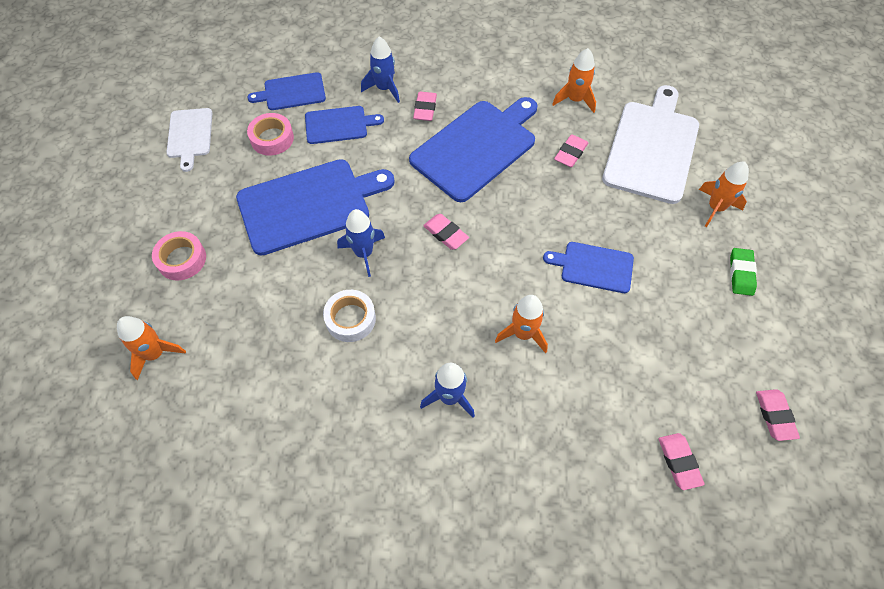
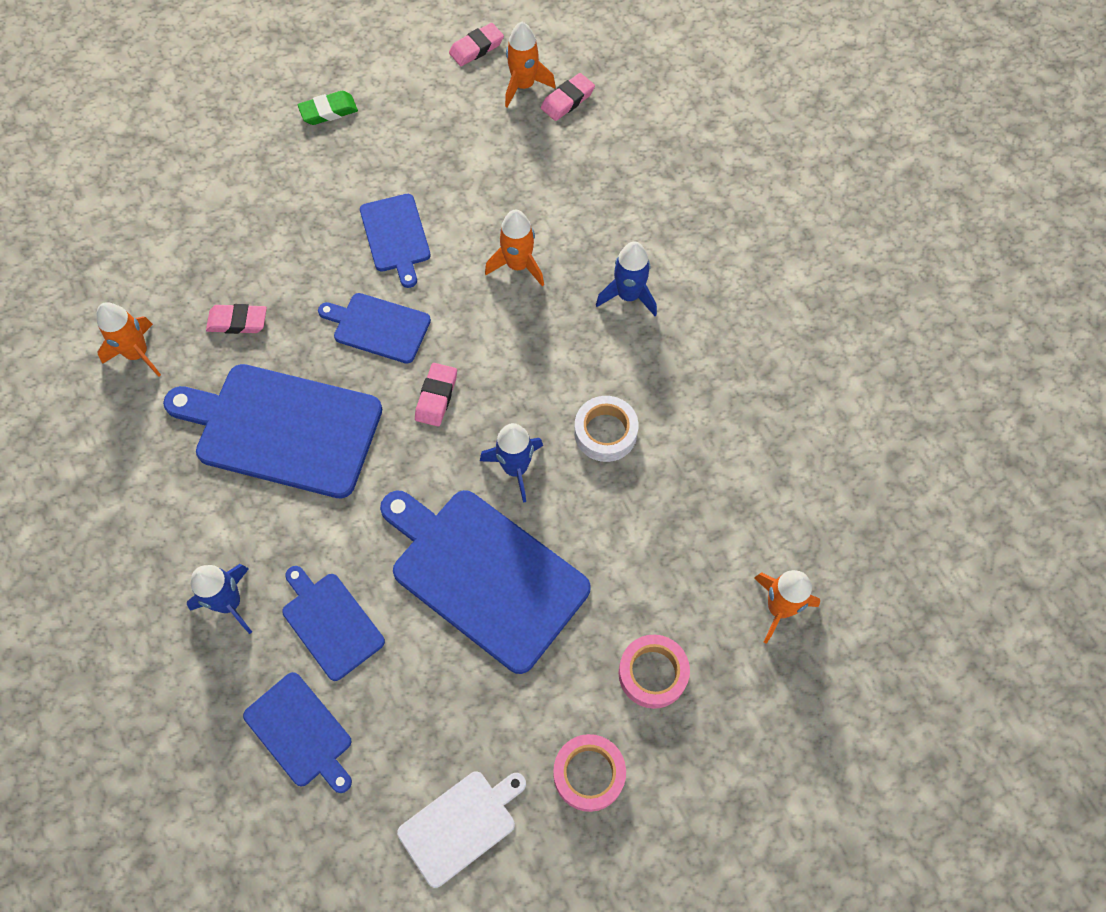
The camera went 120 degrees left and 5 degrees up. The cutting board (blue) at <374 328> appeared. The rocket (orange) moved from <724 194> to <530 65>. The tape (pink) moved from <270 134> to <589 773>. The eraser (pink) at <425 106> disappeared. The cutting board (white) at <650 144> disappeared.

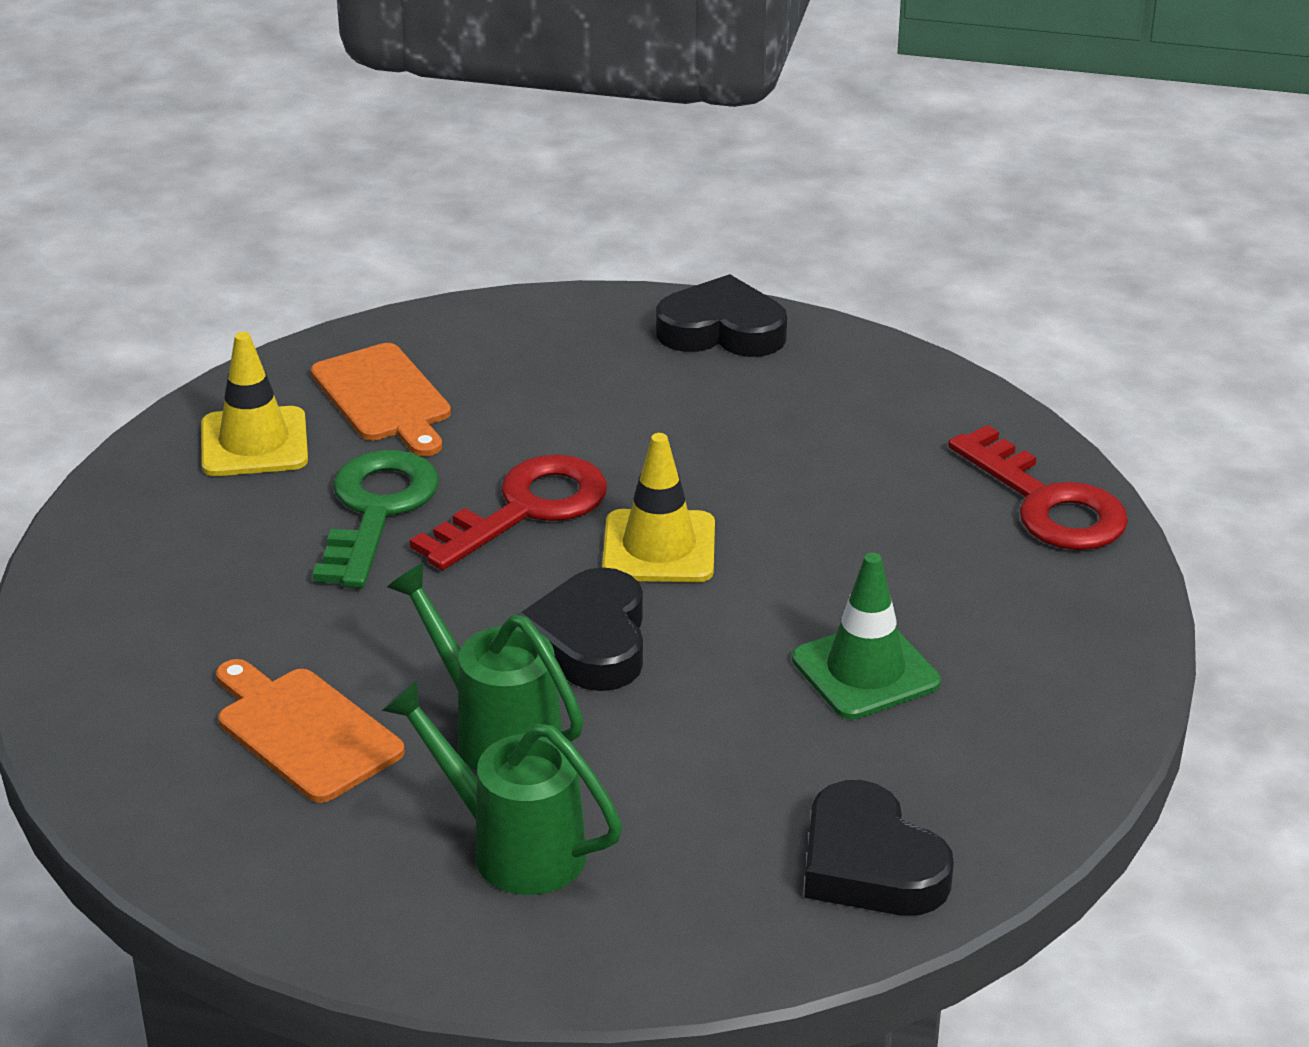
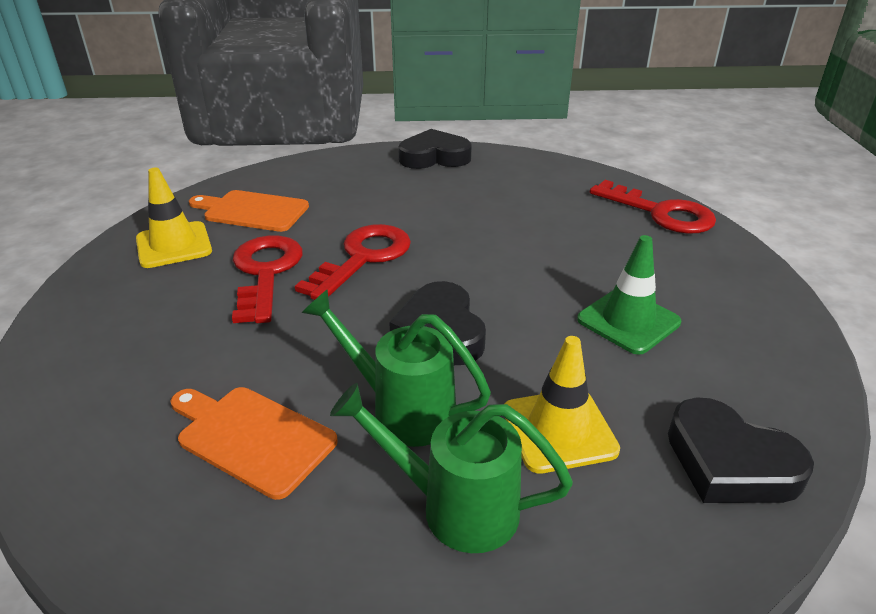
The camera went 15 degrees left and 0 degrees up. The cutting board (orange) at <381 399> turned 150 degrees clockwise. The key (green) at <376 519> became the key (red) at <267 279>. The traffic cone (yellow) moved from <658 507> to <562 405>.

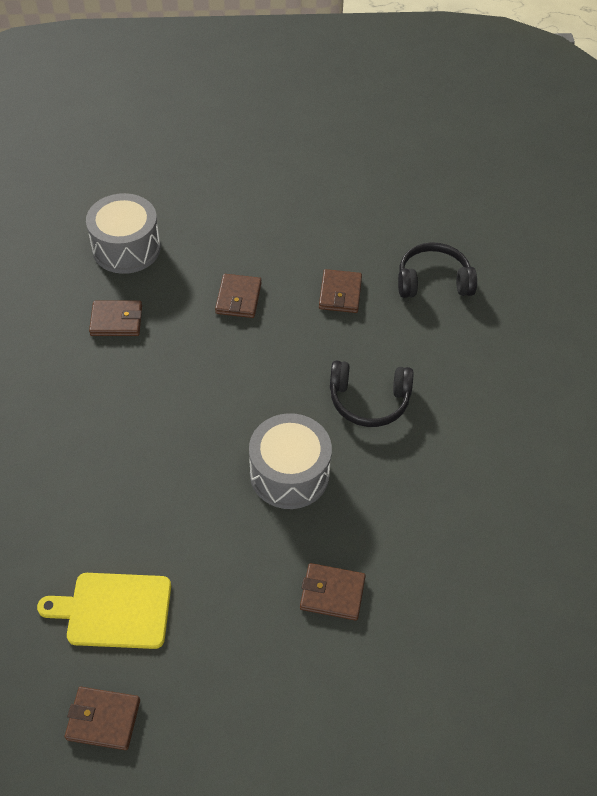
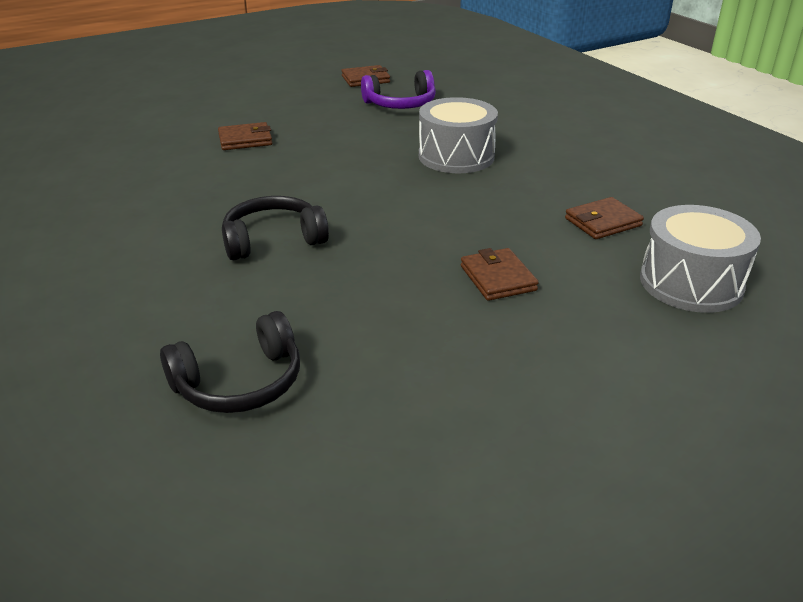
The camera went 155 degrees right and 20 degrees down. The cutting board (yellow) at <104 611> was replaced by the headphones (purple) at <398 89>. The drum (grey) moved from <290 461> to <458 135>. The wallet (brown) at <340 291> disappeared.

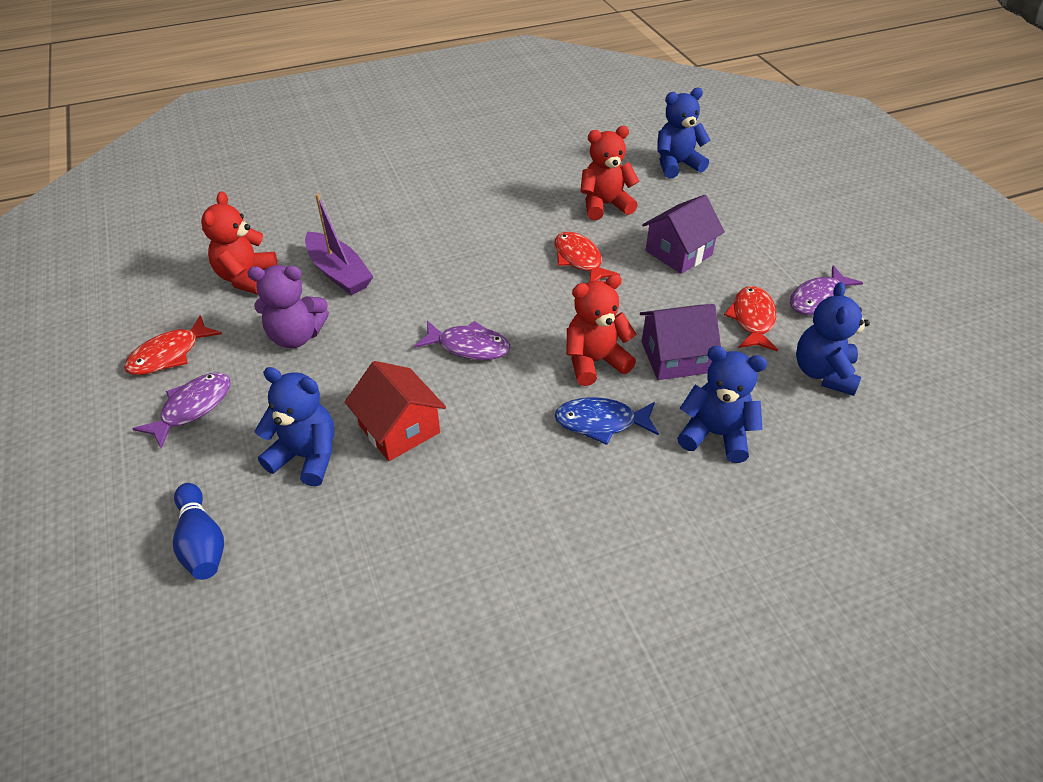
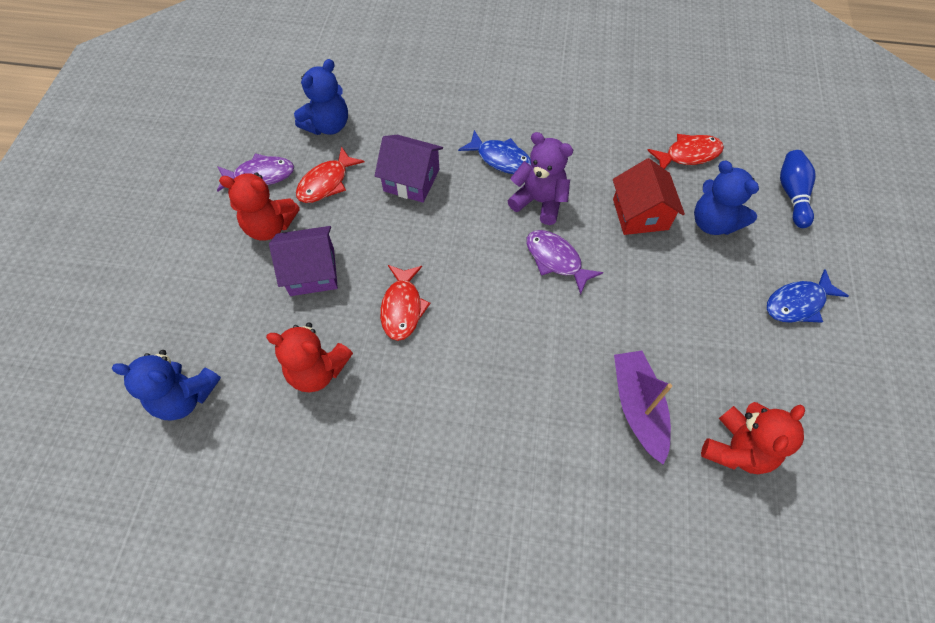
The camera went 150 degrees left and 15 degrees up. The teddy bear (red) moved from <601 330> to <259 206>. The teddy bear (purple) moved from <288 306> to <540 178>. The fish (red) moved from <173 345> to <685 151>. The fish (purple) at <181 410> became the fish (blue) at <808 296>. The teddy bear (blue) at <722 404> disappeared.

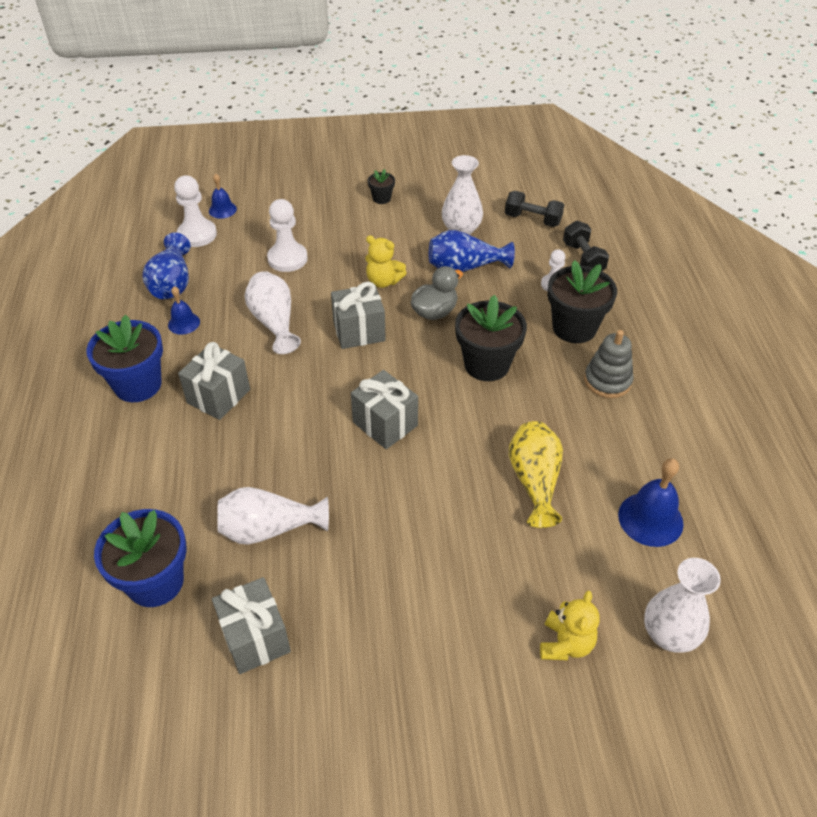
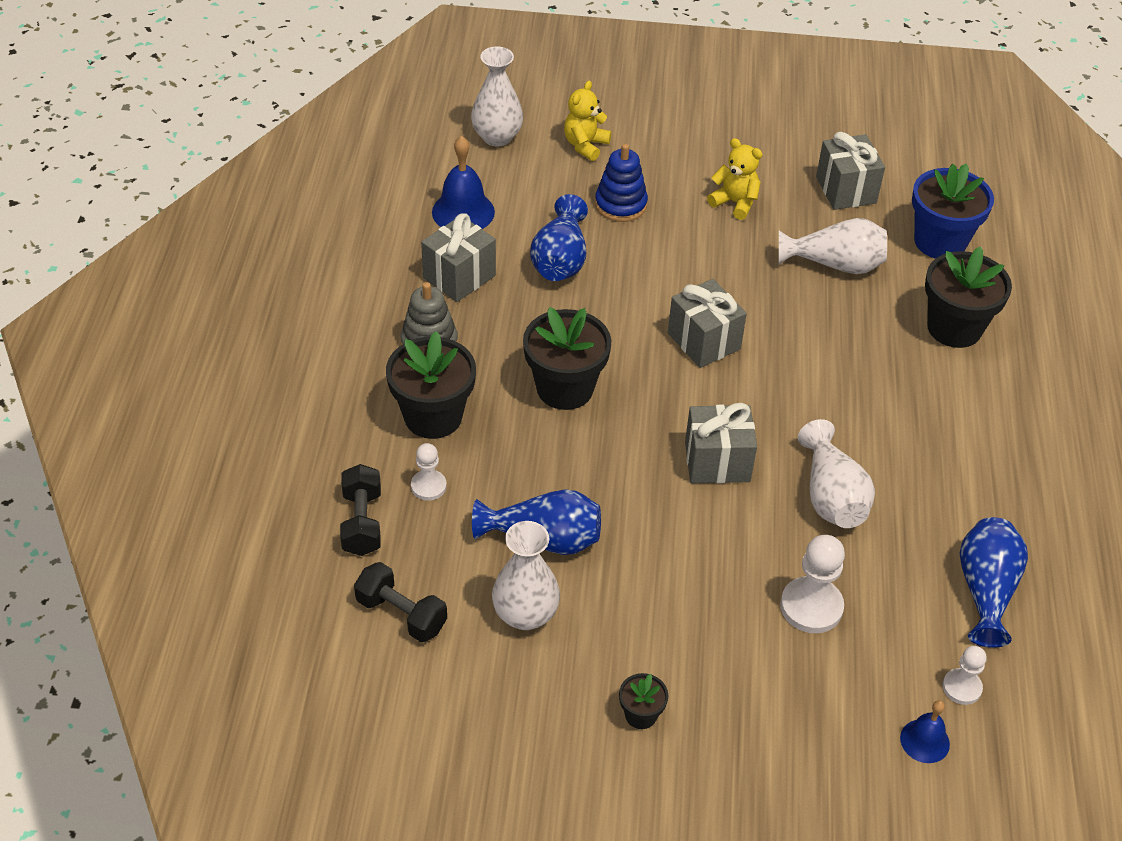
The camera went 170 degrees left and 0 degrees up. The gift (grey) moved from <214 381> to <458 257>. The vase (yellow) at <536 474> became the vase (blue) at <559 237>. The stacking toy (blue) at <621 183> appeared. The teddy bear (yellow) moved from <386 261> to <735 179>. The flower pot (black) at <968 297> appeared. The pawn (white) at <195 211> changed to 0.60 times the size. The flower pot (blue) at <124 358> disappeared. The bell (blue) at <184 310> disappeared. The duck (grey) at <437 293> disappeared.

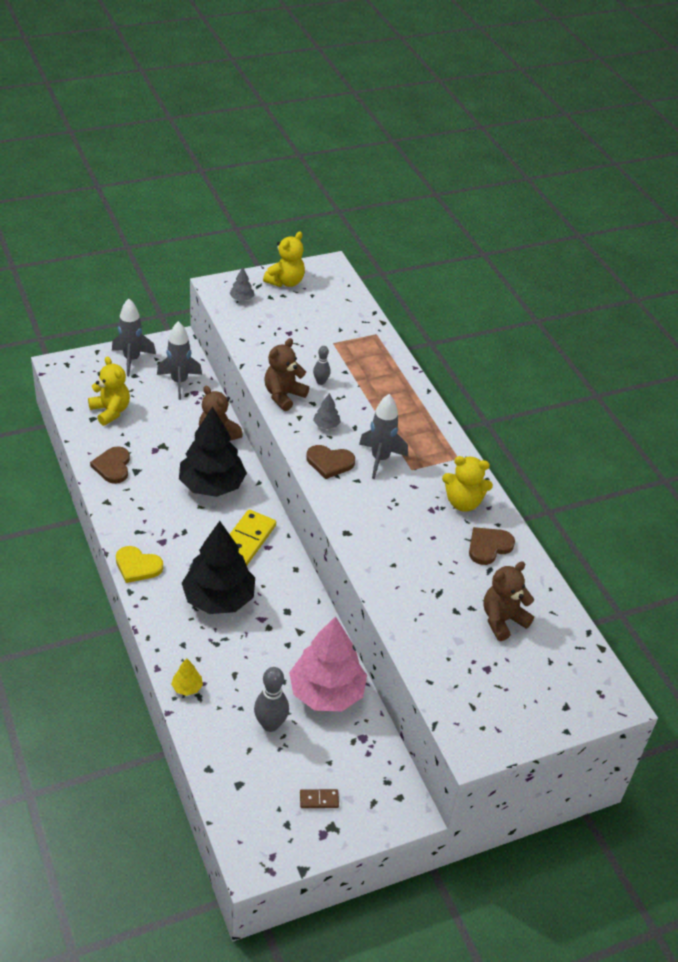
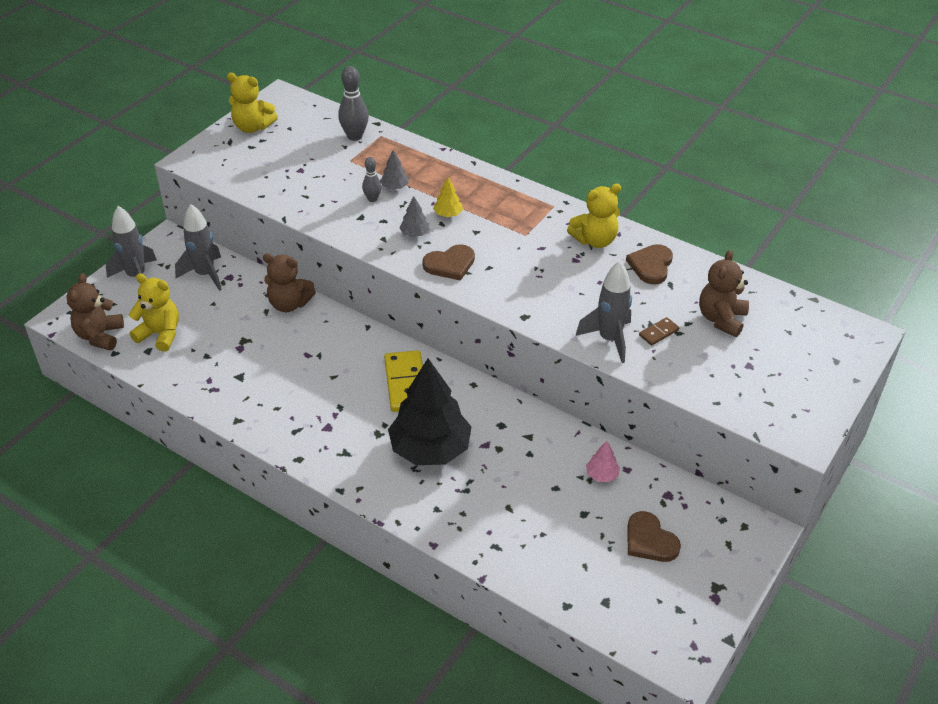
The camera went 30 degrees left and 0 degrees up. The teddy bear (brown) moved from <287 374> to <95 312>. The teddy bear (yellow) at <284 259> turned 105 degrees clockwise. The bowling pin (grey) moved from <271 699> to <353 103>. The tree (grey) moved from <241 284> to <394 169>. The tree (yellow) moved from <187 677> to <448 197>. The rocket (grey) moved from <383 436> to <604 312>. The tree (pink) at <328 663> changed to 0.40 times the size. The heart (brown) moved from <110 465> to <654 536>. The domino (brown) moved from <319 798> to <659 331>. The heart (yellow) at <139 564> disappeared. The tree (black) at <213 452> disappeared.

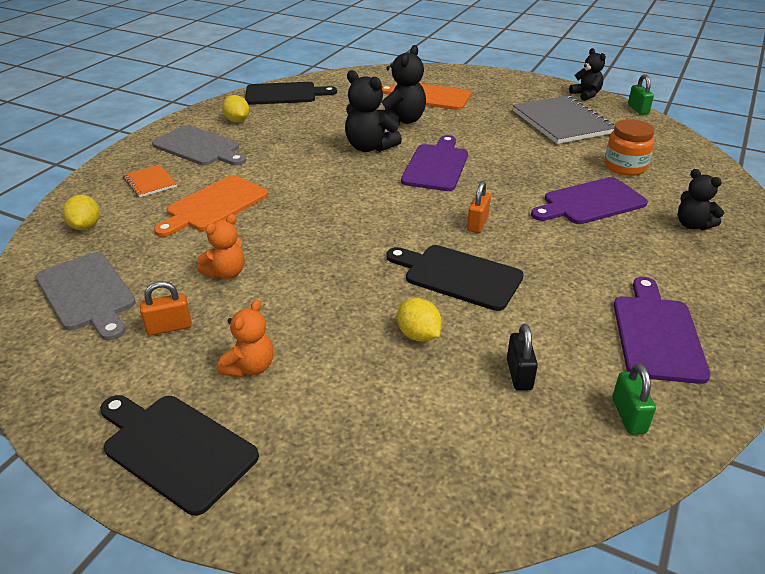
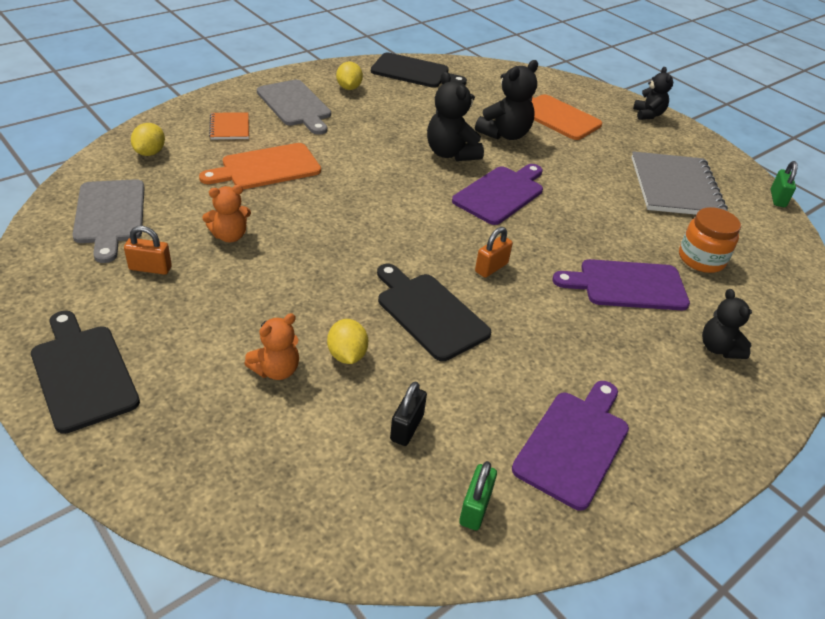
The camera went 20 degrees right and 5 degrees up. The teddy bear (orange) moved from <245 339> to <271 346>. The teddy bear (black) moved from <587 74> to <653 93>.

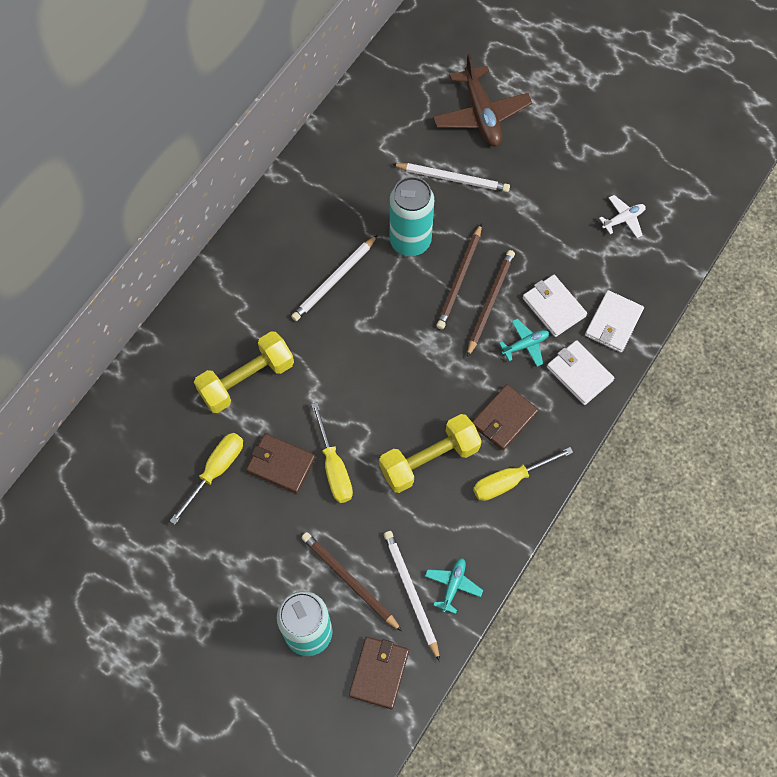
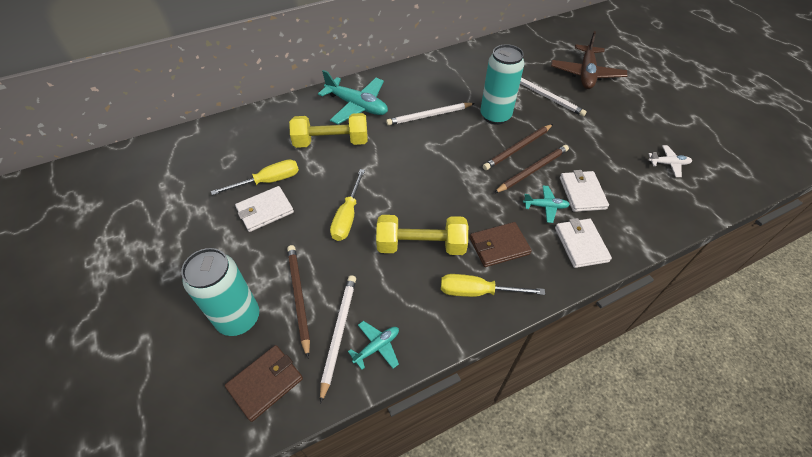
The camera went 30 degrees right and 15 degrees down. The wallet (white) moved from <614 321> to <264 209>. The plane (turquoise) at <353 97> appeared. The wallet (brown) at <281 463> disappeared.

